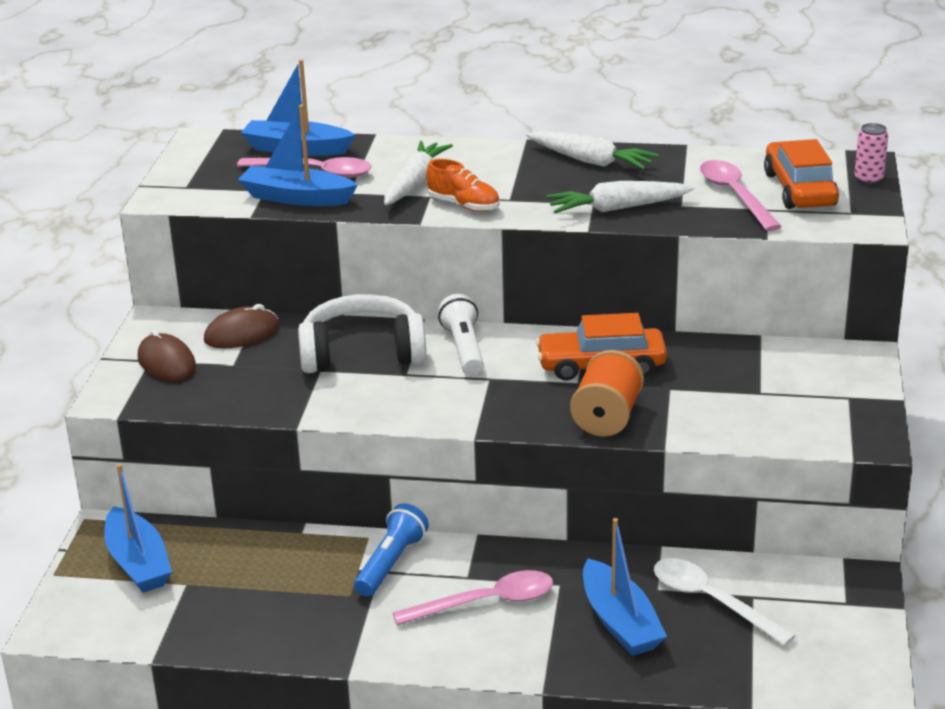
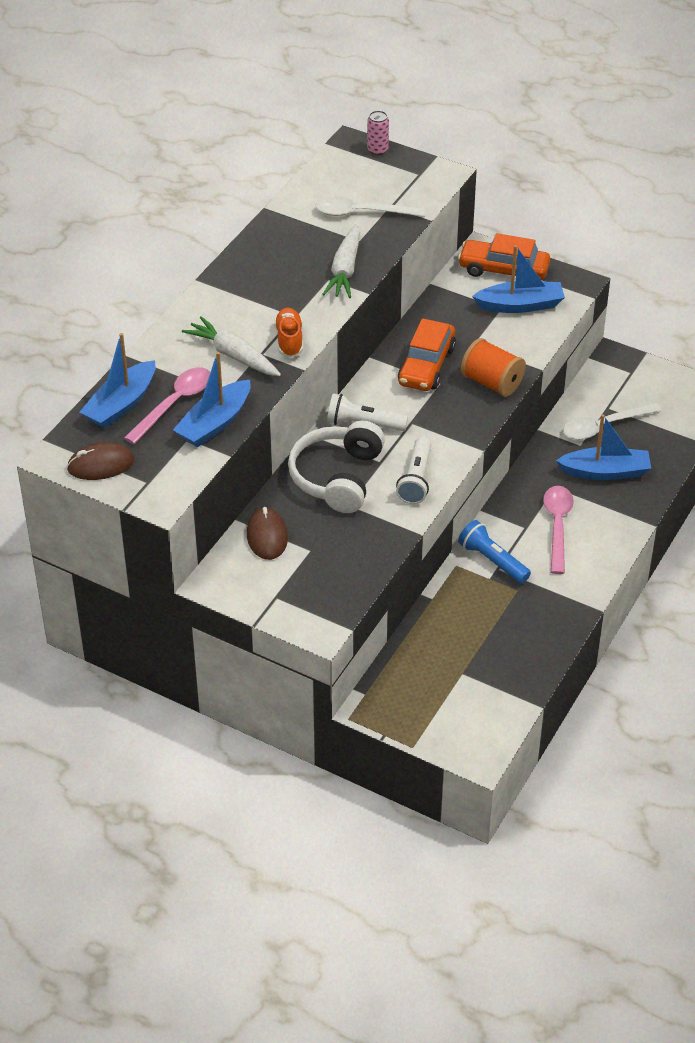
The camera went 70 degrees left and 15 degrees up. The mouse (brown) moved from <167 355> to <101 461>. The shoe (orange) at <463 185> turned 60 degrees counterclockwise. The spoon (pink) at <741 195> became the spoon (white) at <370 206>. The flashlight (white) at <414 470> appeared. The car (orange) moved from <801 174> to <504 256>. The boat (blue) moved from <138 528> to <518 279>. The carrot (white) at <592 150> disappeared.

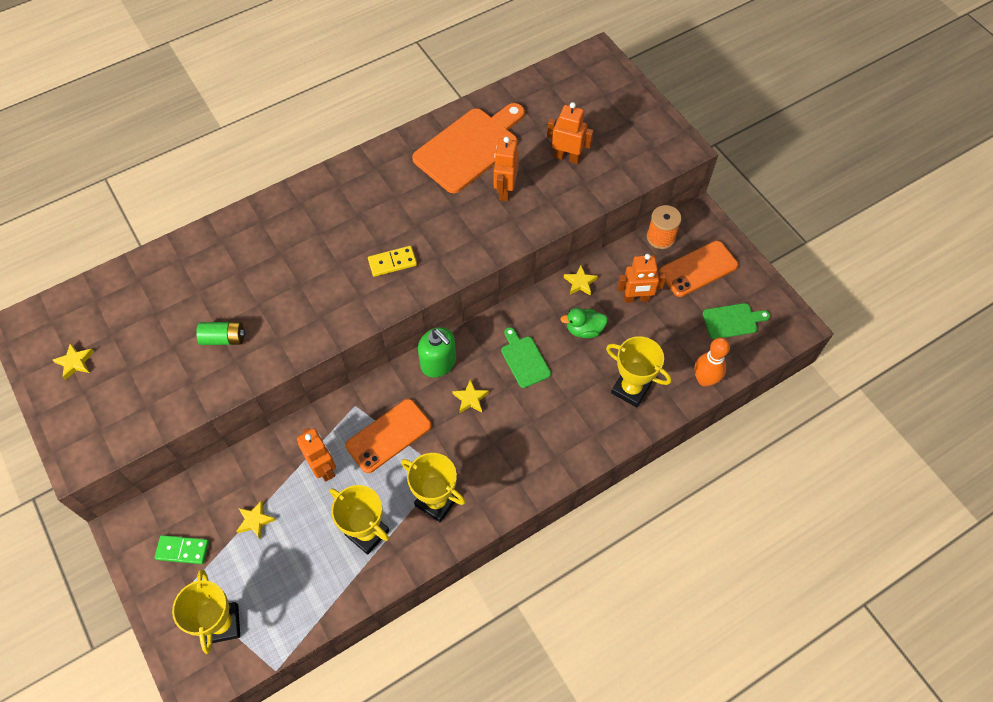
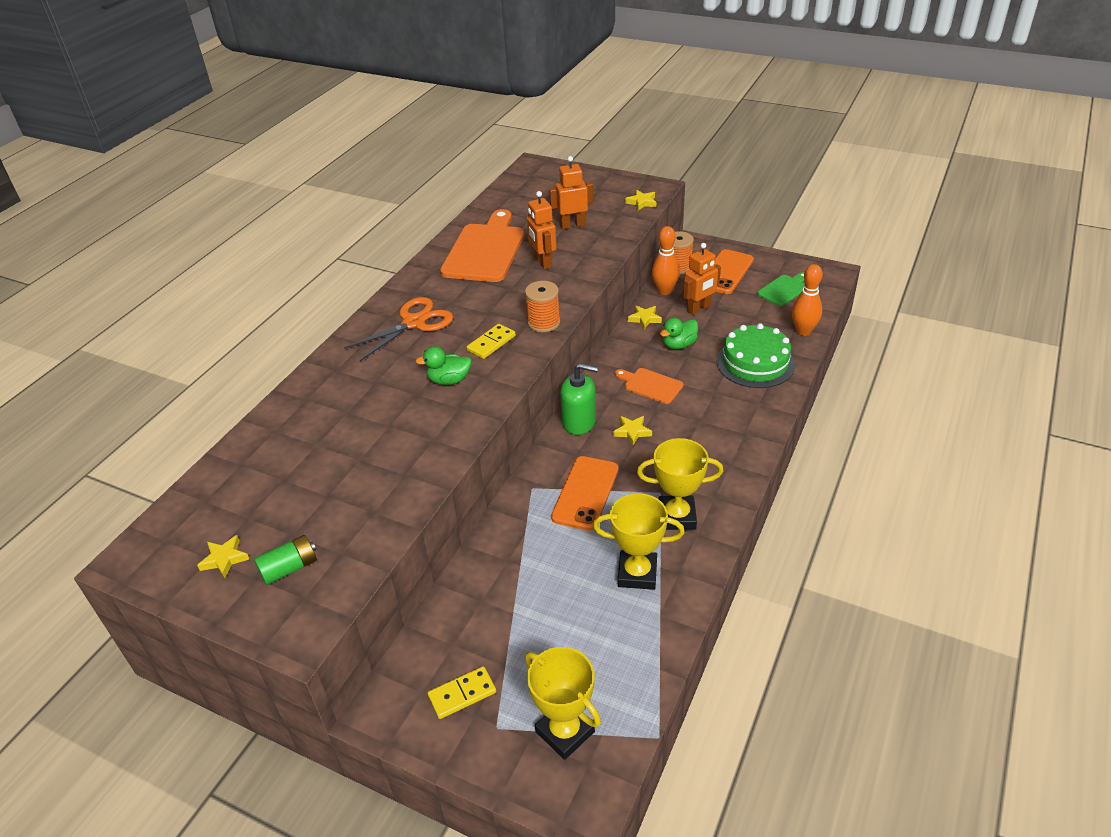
The camera went 30 degrees left and 20 degrees down. The battery (green) moved from <220 333> to <285 560>. The scissors (orange) at <398 329> appeared. The duck (green) at <443 365> appeared. The domino (green) at <181 549> became the domino (yellow) at <462 692>. The spool (orange) at <542 306> appeared. The cutting board (green) at <526 357> became the cutting board (orange) at <649 386>. The star (yellow) moved from <256 519> to <640 200>. The bowling pin (orange) at <666 260> appeared. The trophy (yellow) at <639 371> was replaced by the cake (green) at <755 355>. The robot (orange) at <316 455> disappeared.

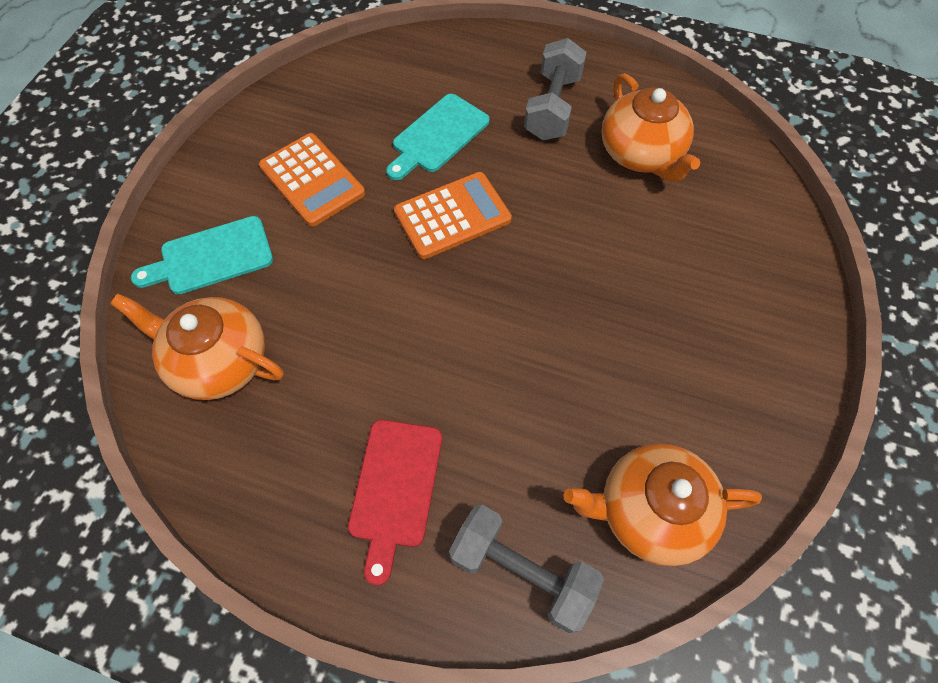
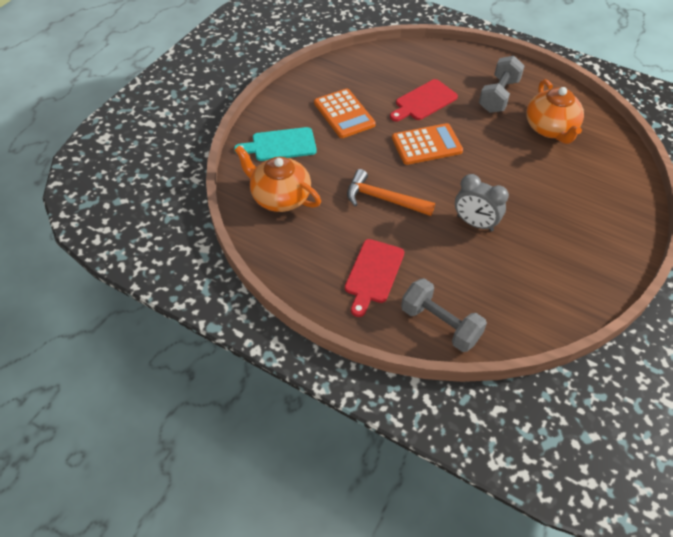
The camera went 10 degrees right and 10 degrees down. The hammer (orange) at <391 192> appeared. The cutting board (turquoise) at <438 137> became the cutting board (red) at <424 100>. The clock (grey) at <482 203> appeared. The teapot (orange) at <662 505> disappeared.

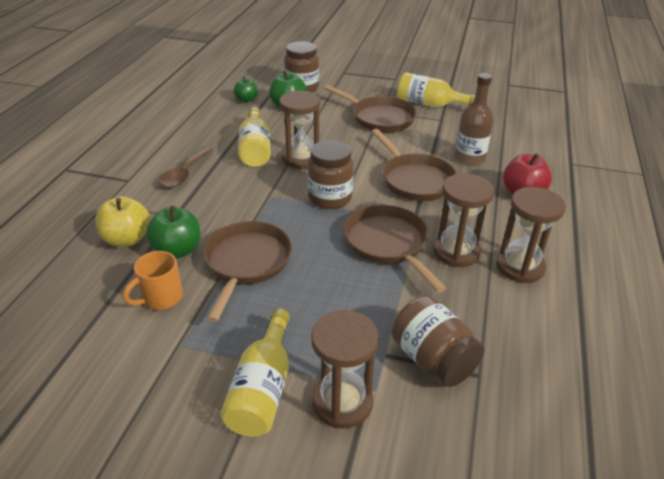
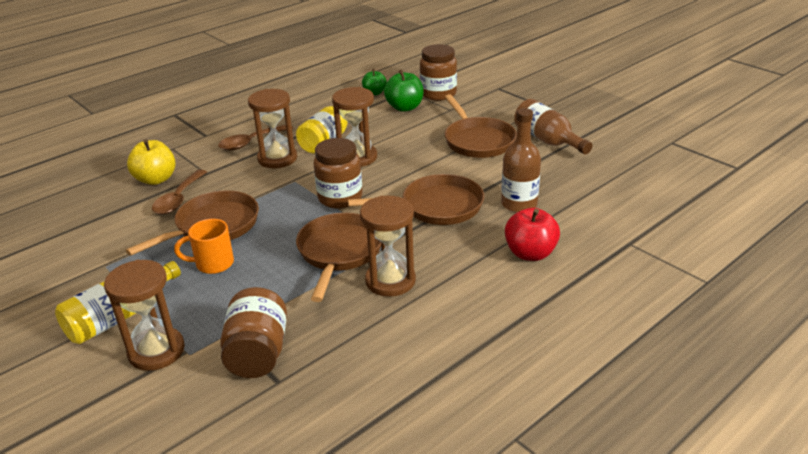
The camera went 35 degrees right and 5 degrees down. The apple (green) at <173 232> was replaced by the spoon (brown) at <179 191>. The mug (orange) moved from <153 280> to <204 246>. The hourglass (brown) moved from <531 235> to <272 128>. The pan (brown) at <414 165> turned 105 degrees counterclockwise. The bottle (yellow) at <436 89> became the bottle (brown) at <553 126>.

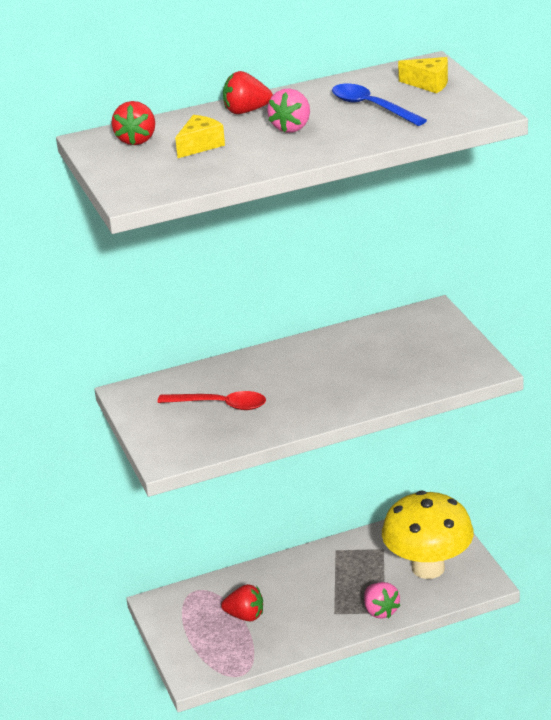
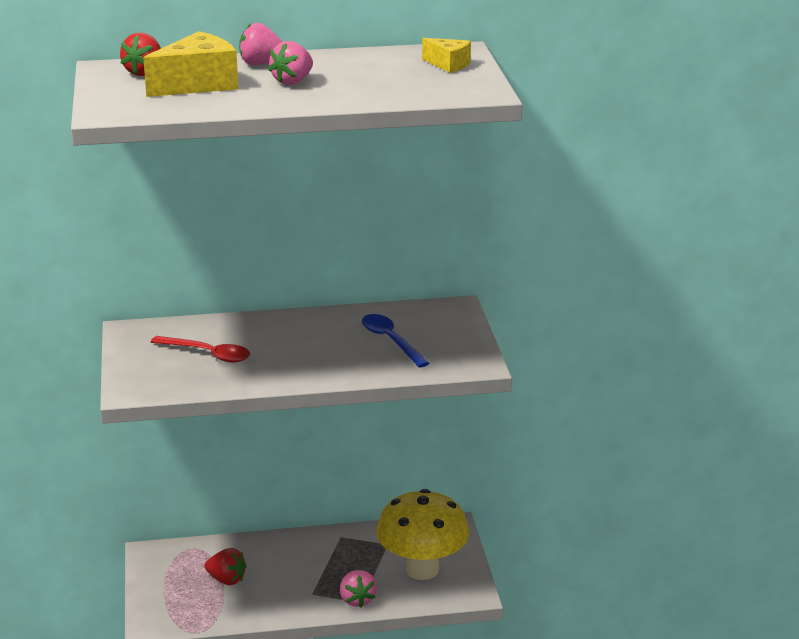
The camera went 10 degrees right and 5 degrees down. The cheese (yellow) at <200 136> changed to 1.78 times the size. The strawberry (red) at <248 92> became the strawberry (pink) at <261 44>. The spoon (blue) moved from <379 105> to <395 340>.

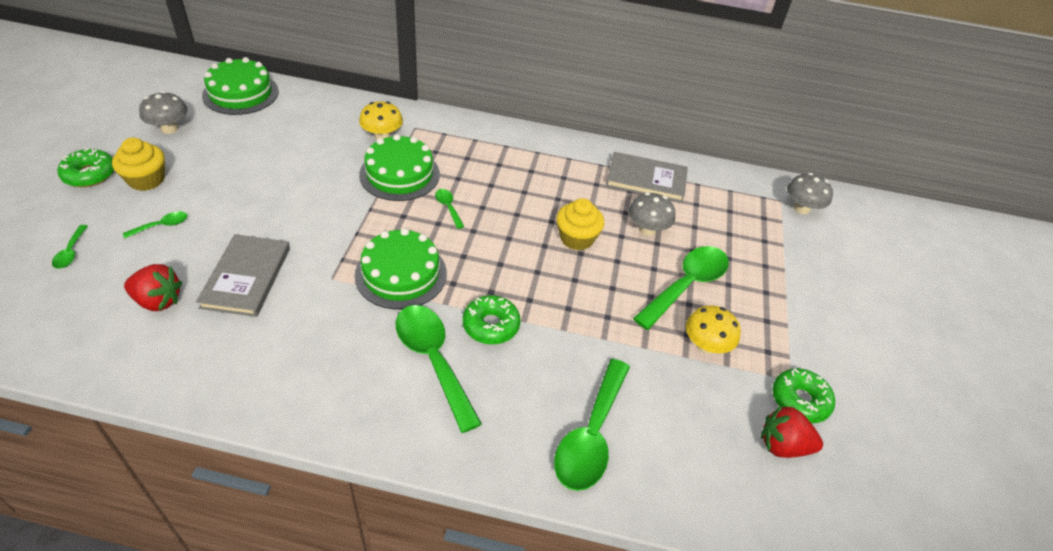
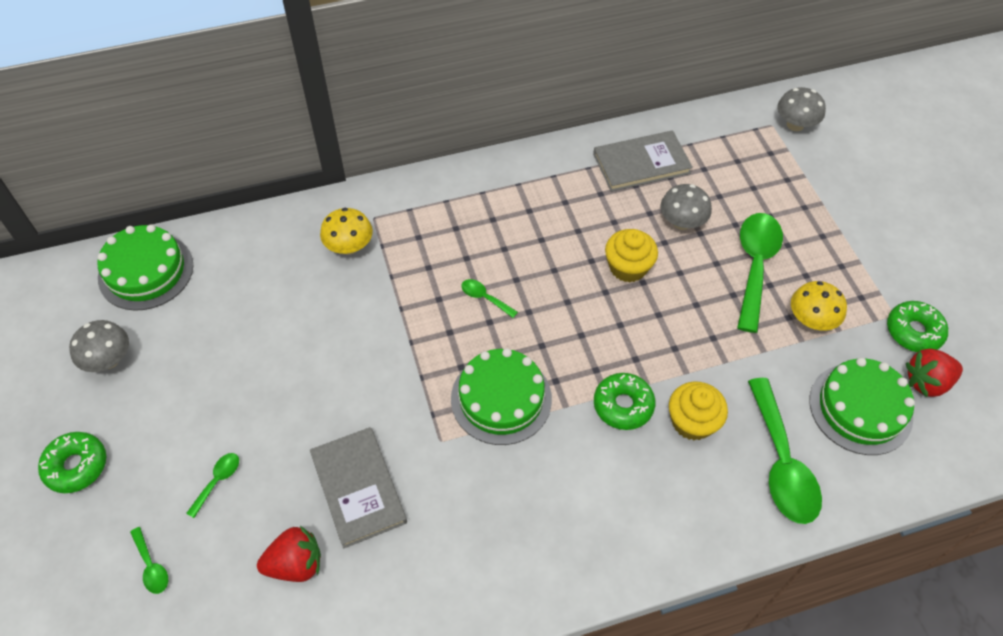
The camera went 25 degrees left and 10 degrees up. The cupcake (yellow) moved from <138 164> to <698 411>. The cake (green) moved from <399 167> to <862 406>. The spoon (green) at <439 369> disappeared.

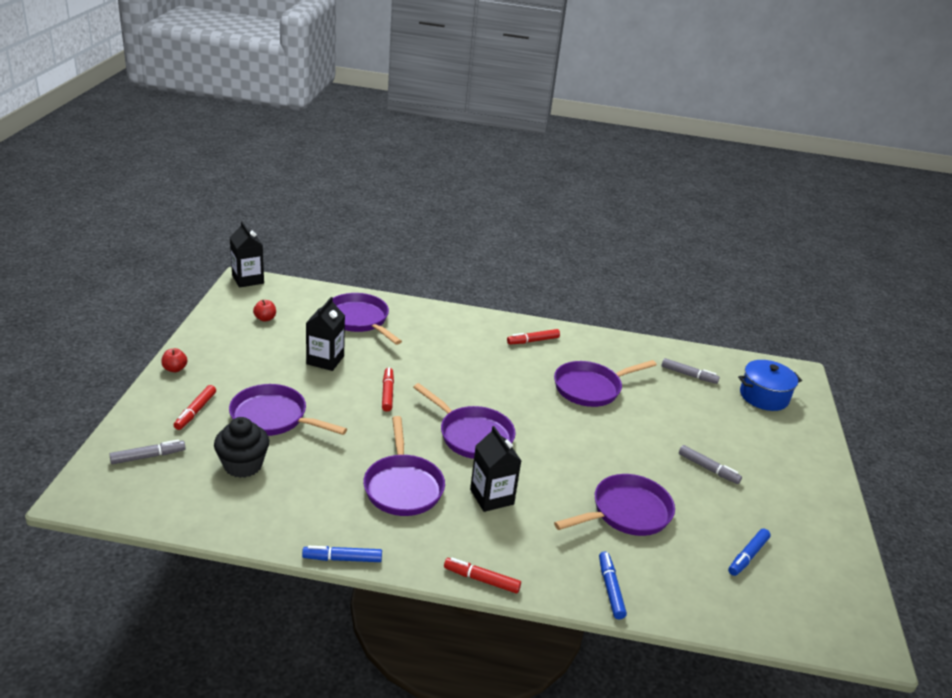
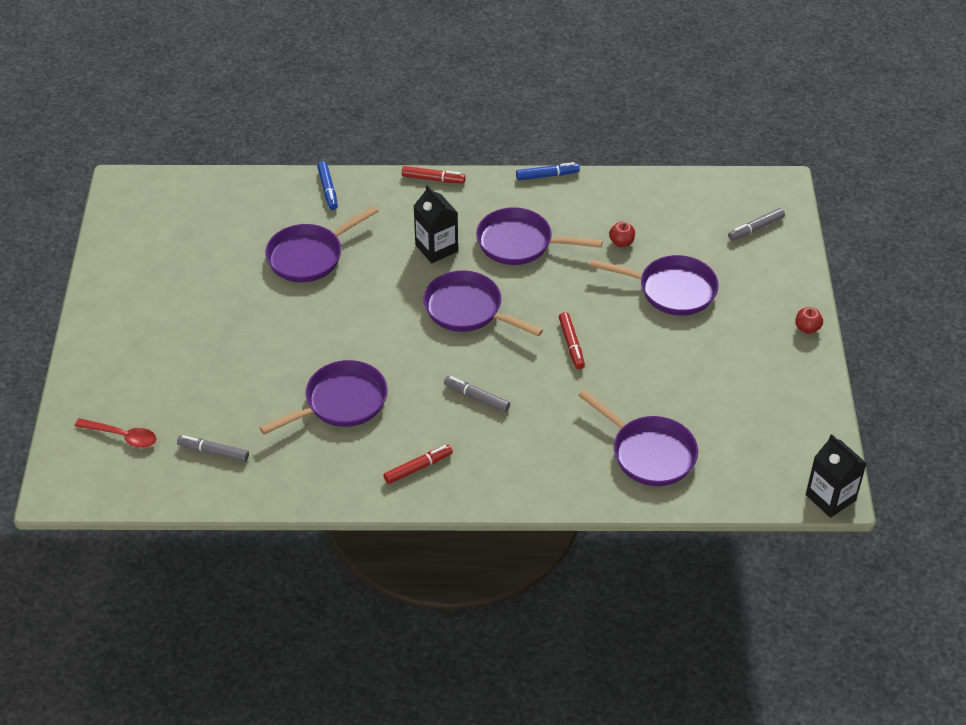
The camera went 175 degrees right and 15 degrees up. The pot (blue) at <770 385> was replaced by the spoon (red) at <115 433>. The marker (grey) moved from <710 464> to <477 394>. The pan (purple) at <404 466> turned 60 degrees counterclockwise. The apple (red) moved from <264 311> to <622 234>. The marker (red) at <195 407> disappeared. The cupcake (black) at <241 447> disappeared. The carton (black) at <325 334> disappeared. The marker (blue) at <749 552> disappeared.

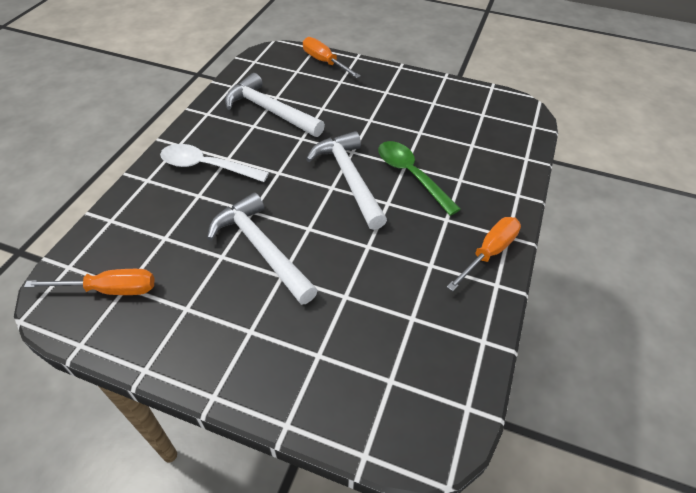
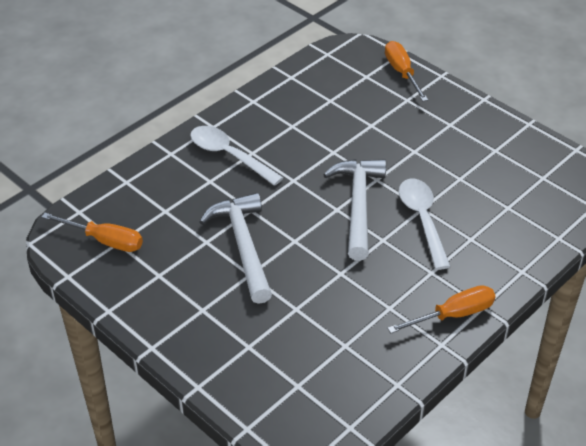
The camera went 25 degrees right and 5 degrees down. The spoon (green) at <419 178> became the spoon (white) at <425 224>. The hammer (white) at <275 105> disappeared.

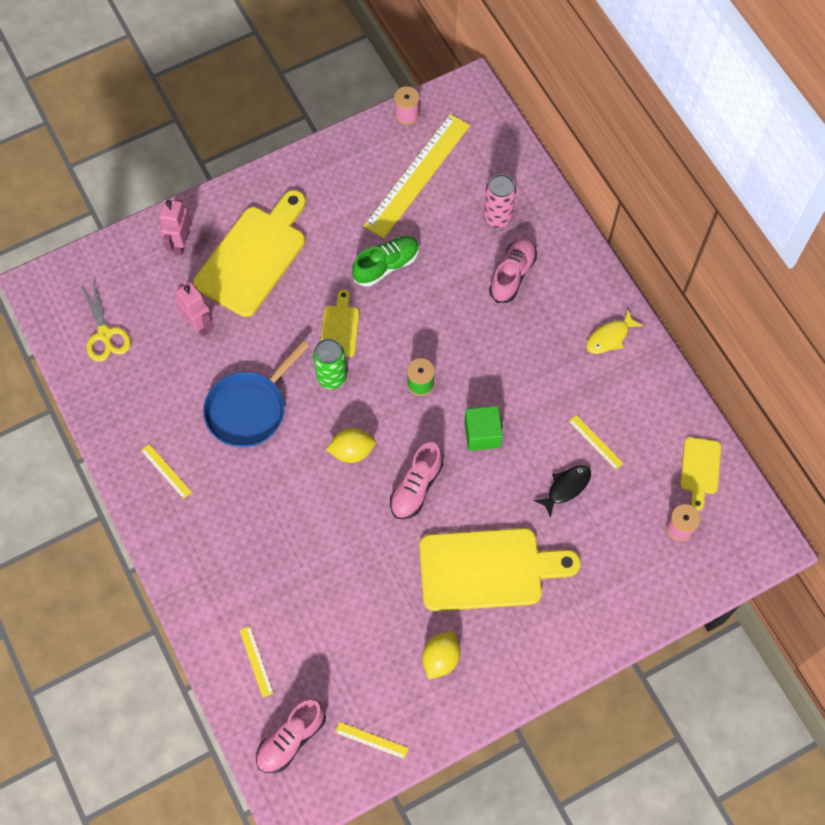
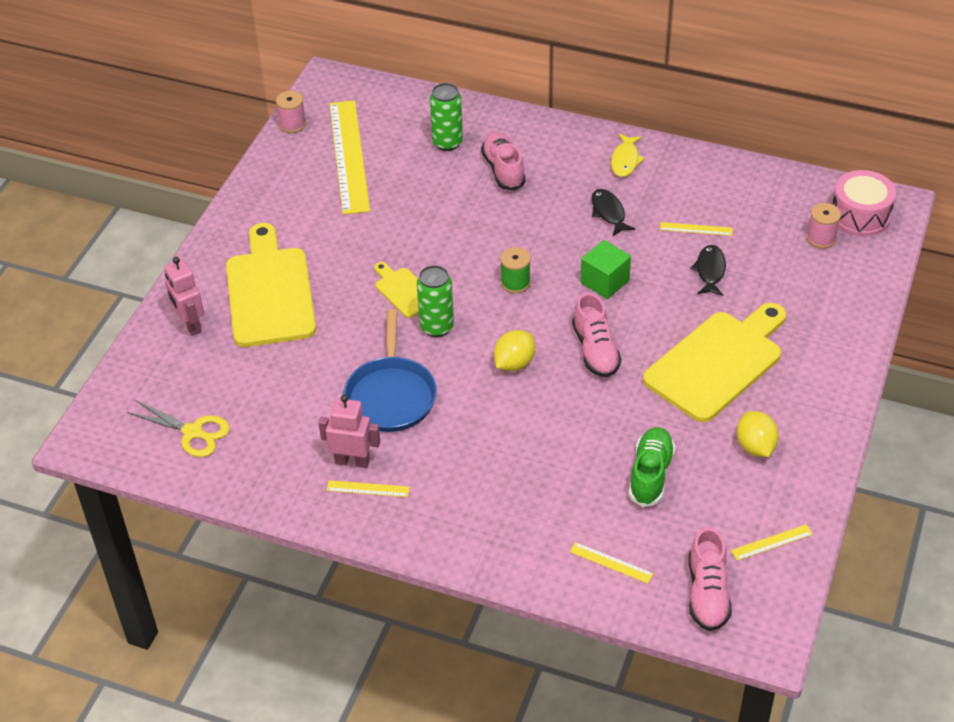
The camera went 40 degrees left and 20 degrees down. The robot (pink) moved from <194 309> to <349 431>. The can (pink) at <500 201> became the can (green) at <446 117>. The fish (black) at <613 212> appeared. The shoe (green) moved from <385 261> to <652 467>. The drum (pink) at <864 203> appeared. The cutting board (yellow) at <700 474> disappeared.

